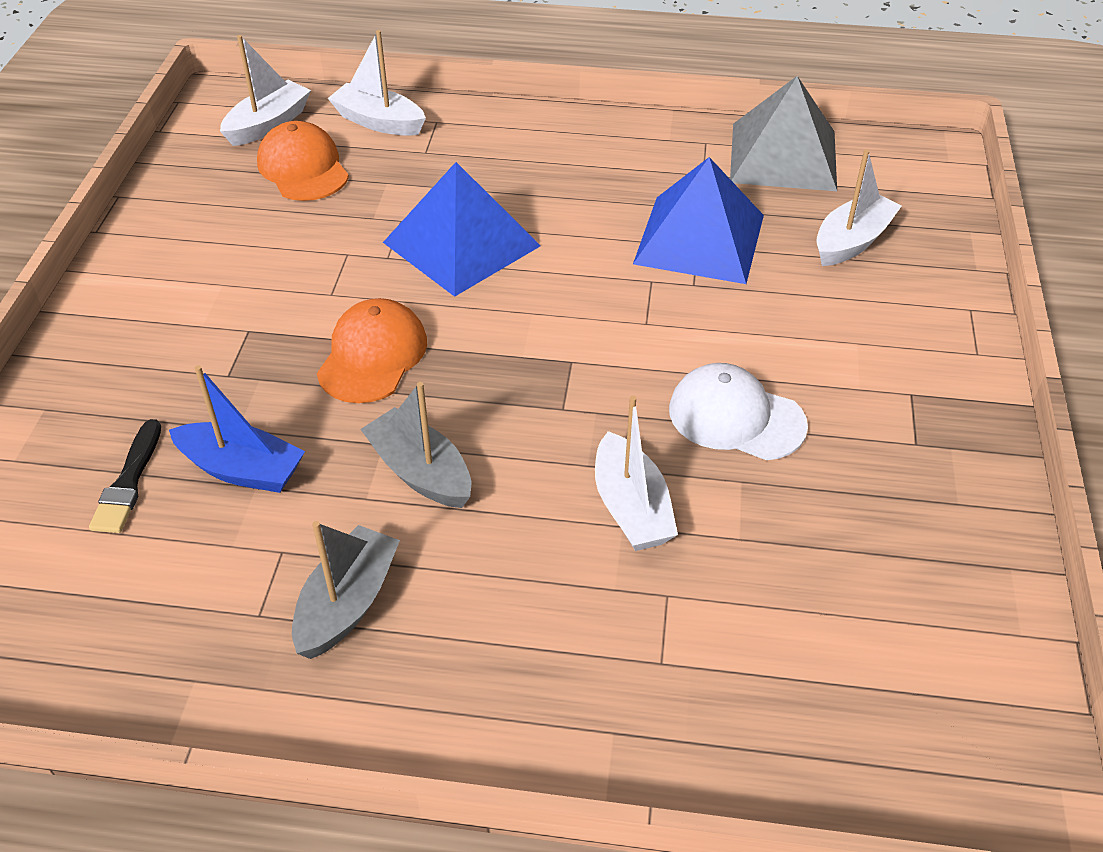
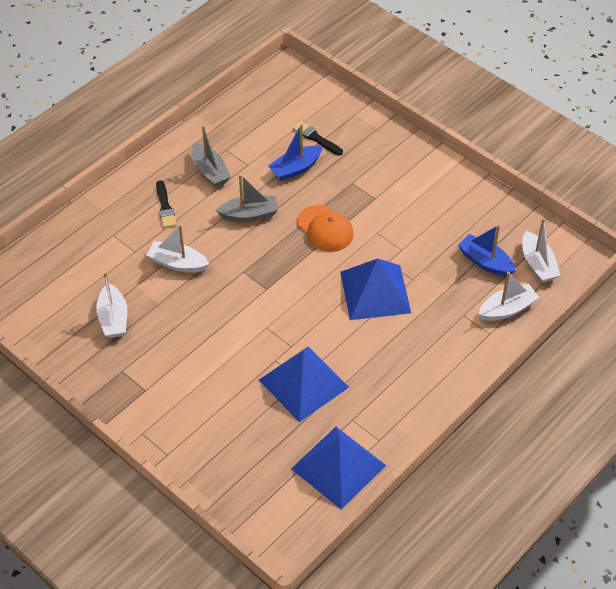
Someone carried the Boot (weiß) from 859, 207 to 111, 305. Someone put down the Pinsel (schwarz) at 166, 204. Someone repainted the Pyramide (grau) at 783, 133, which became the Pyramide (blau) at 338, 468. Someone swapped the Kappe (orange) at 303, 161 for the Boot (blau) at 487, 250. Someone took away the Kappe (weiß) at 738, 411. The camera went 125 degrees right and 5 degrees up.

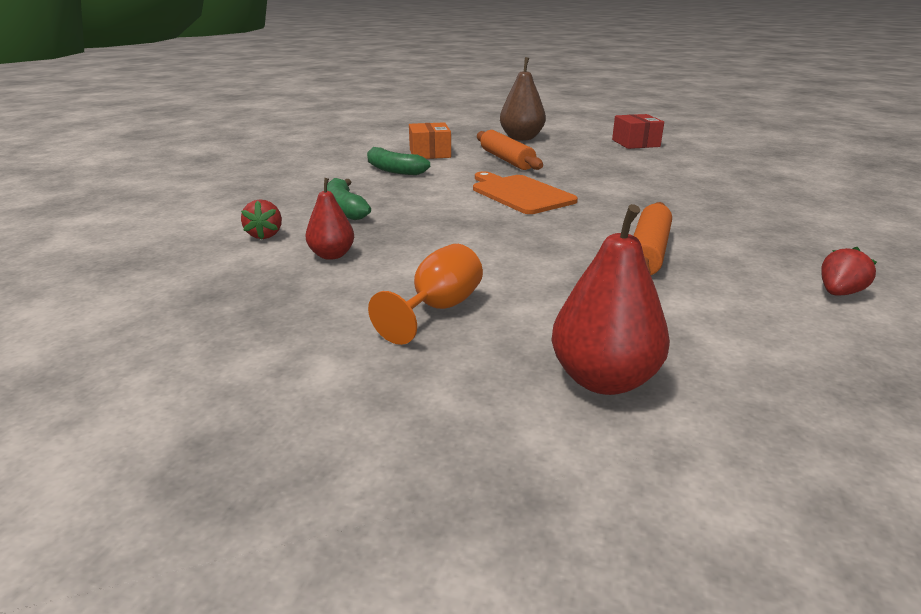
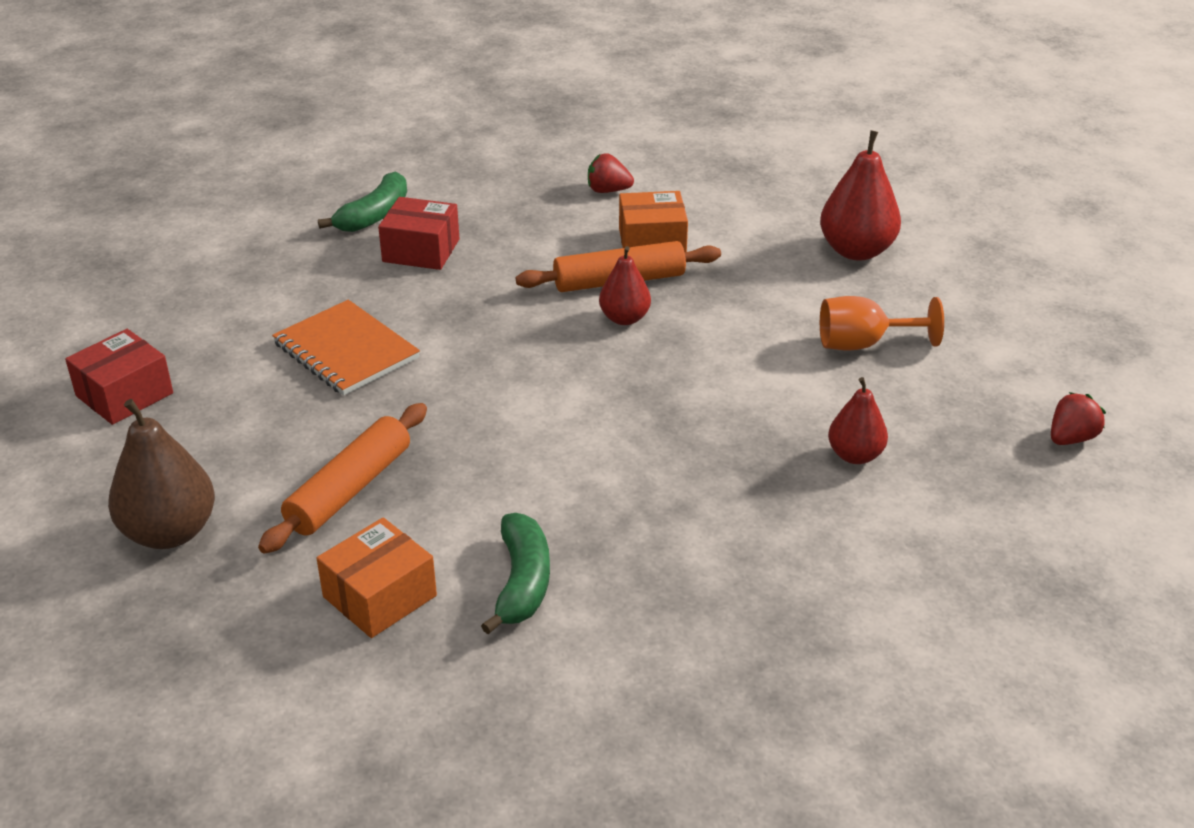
Someone put down the Notizbuch (orange) at 346, 348. Someone carried the Banane (grün) from 349, 199 to 362, 201. Someone put down the Schachtel (rot) at 418, 233. Someone put down the Birne (rot) at 625, 285. Someone put down the Schachtel (orange) at 653, 221. Someone carried the Erdbeere (rot) from 261, 219 to 1078, 418. Someone took away the Schneidebrett (orange) at 525, 192. The camera went 125 degrees left and 10 degrees up.

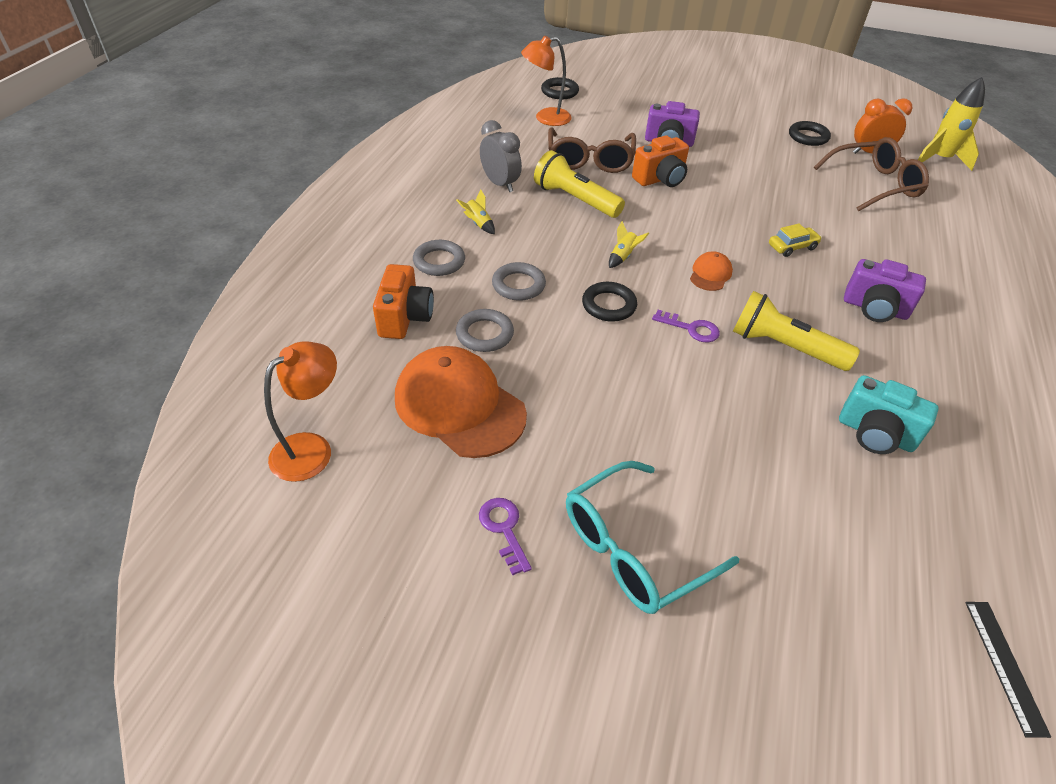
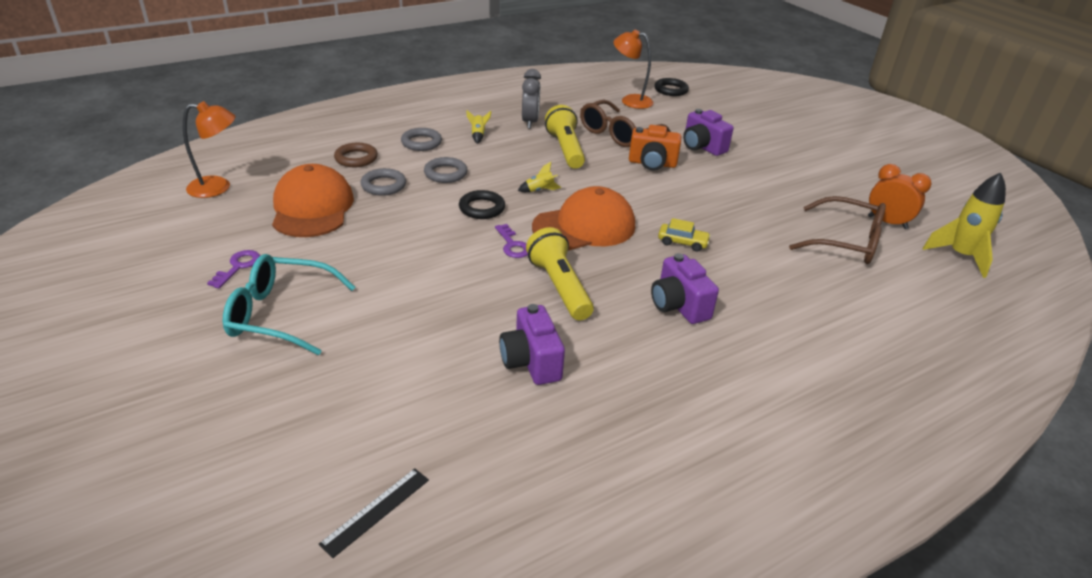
Someone swapped the Kamera (orange) at 403, 301 for the Ring (braun) at 356, 155. Someone repainted the Kamera (türkis) at 889, 414, which became the Kamera (lila) at 532, 344. Someone scaled the Kappe (orange) at 711, 271 by 2.18. Someone took away the Ring (schwarz) at 810, 133. The camera went 40 degrees right and 10 degrees down.

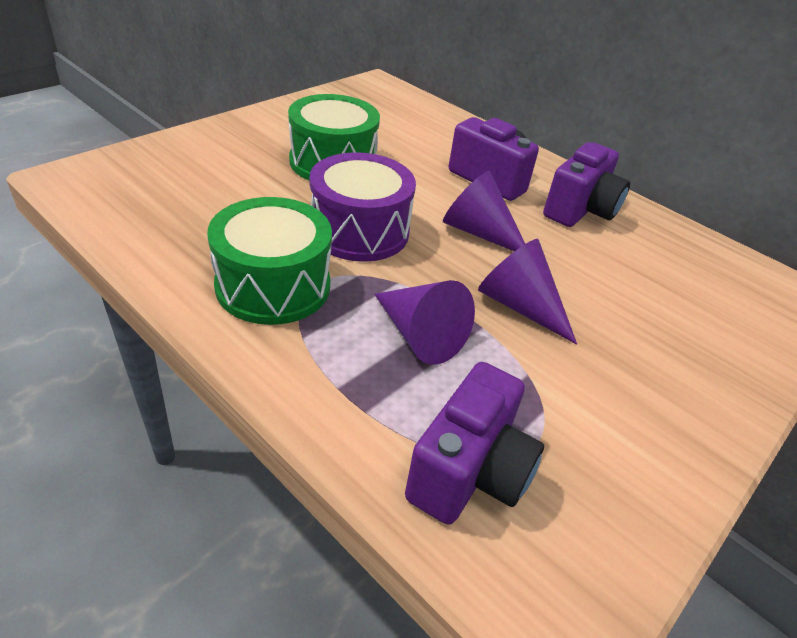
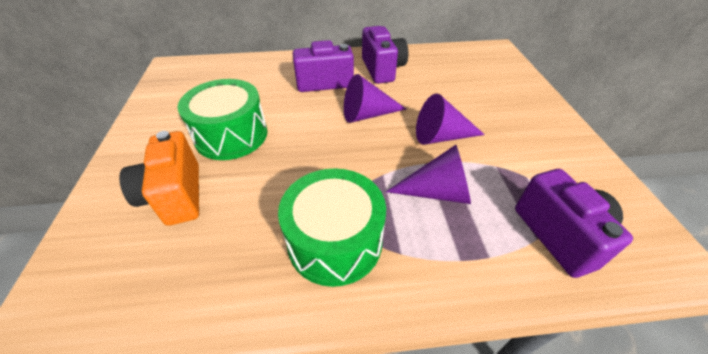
Someone put down the Kamera (orange) at 159, 178. Someone took away the Trommel (lila) at 363, 207. The camera went 45 degrees left and 5 degrees up.

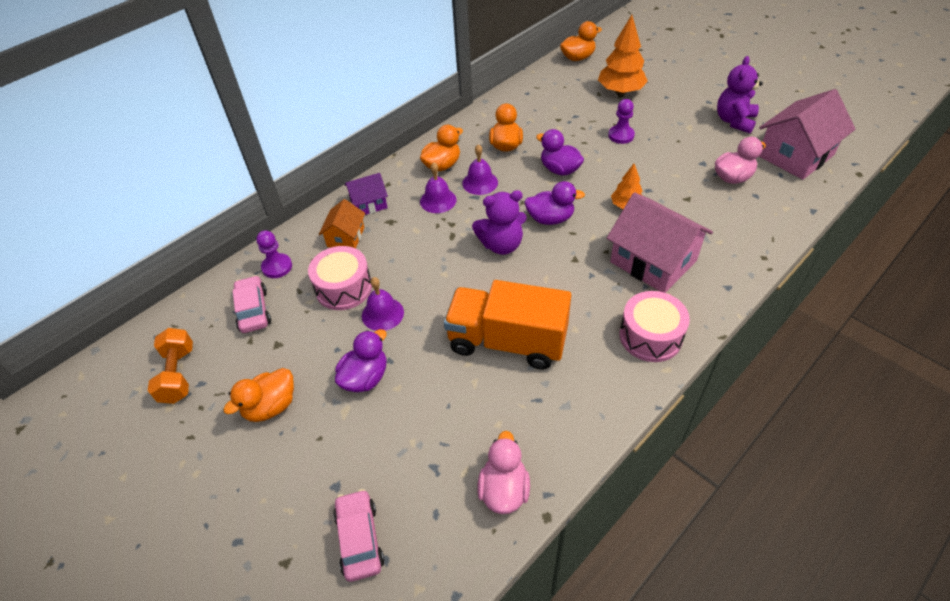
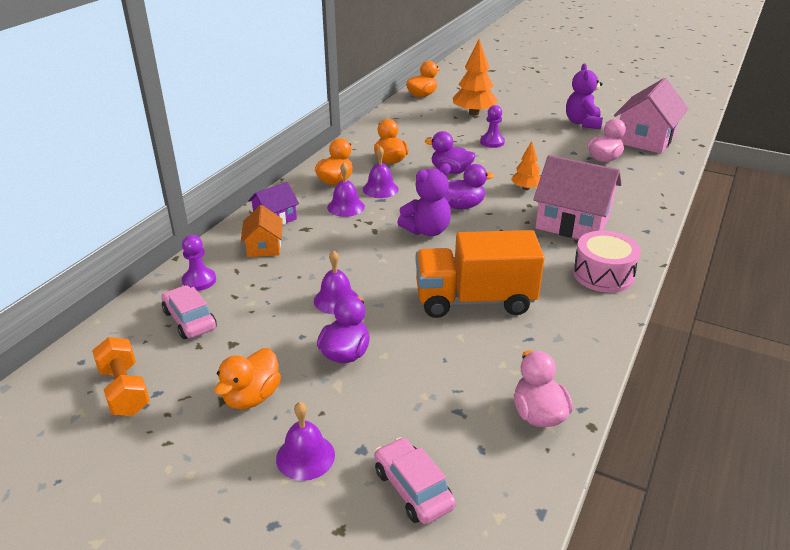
Someone put down the Glocke (lila) at 305, 441. Someone took away the Trommel (rosa) at 340, 278. The camera went 20 degrees left and 15 degrees down.

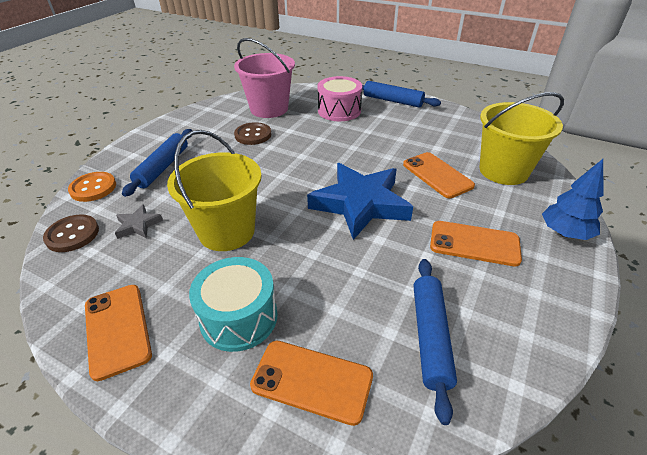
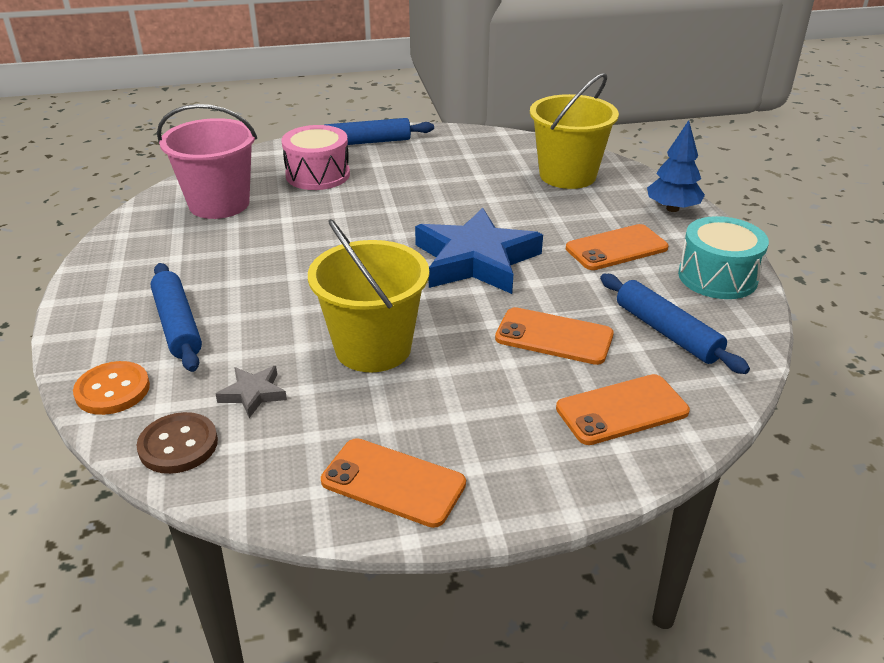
Someone carried the Handy (orange) from 439, 175 to 554, 336. Someone carried the Trommel (türkis) from 233, 304 to 723, 257. Someone took away the Knopf (braun) at 252, 133. The camera went 40 degrees left and 5 degrees down.

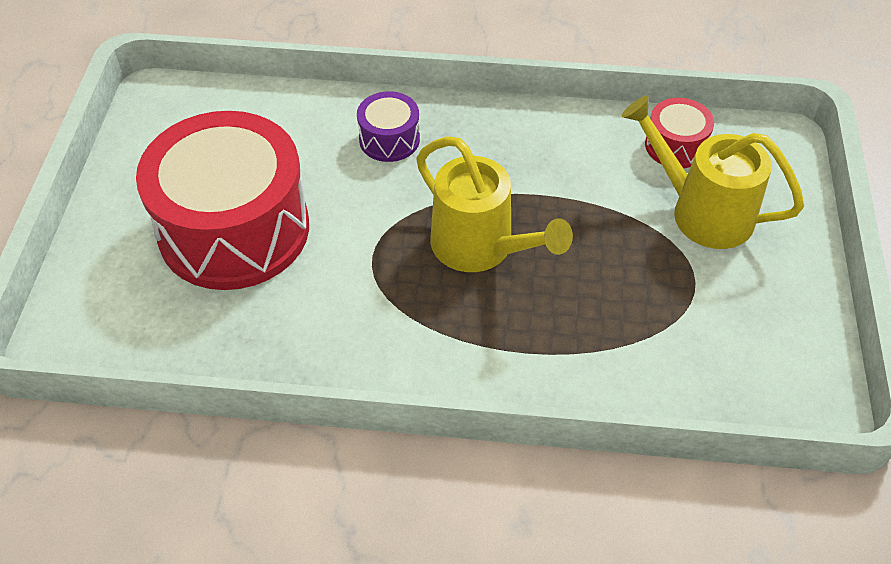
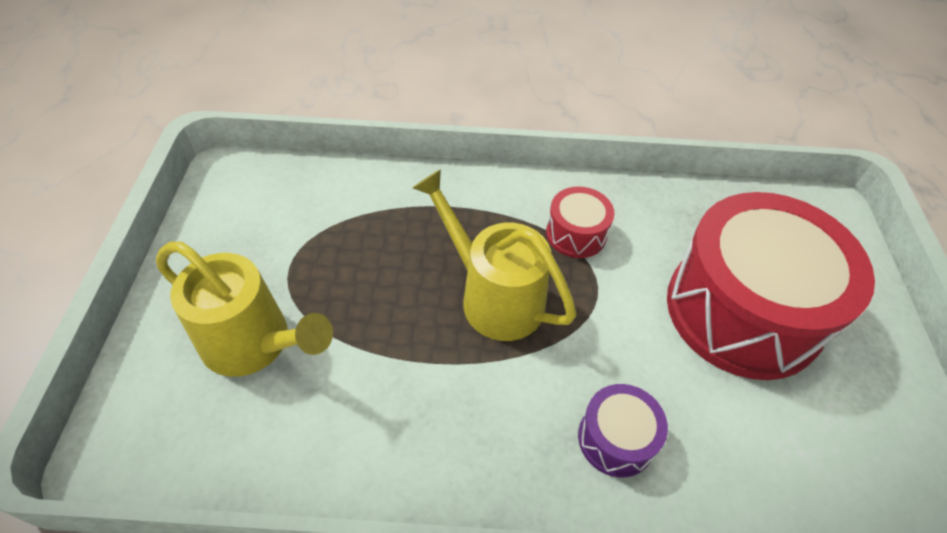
Someone carried the Trommel (rot) from 679, 133 to 580, 222. The camera went 175 degrees right and 0 degrees up.

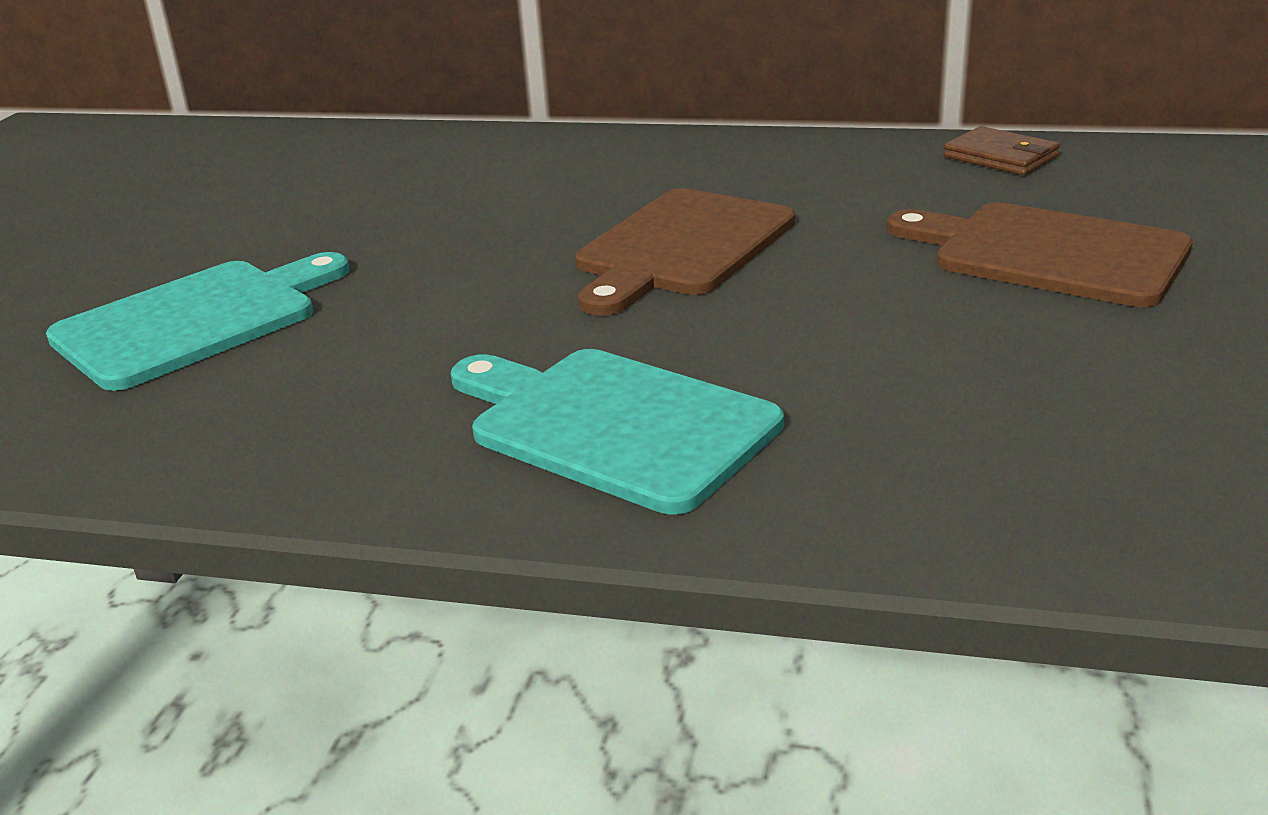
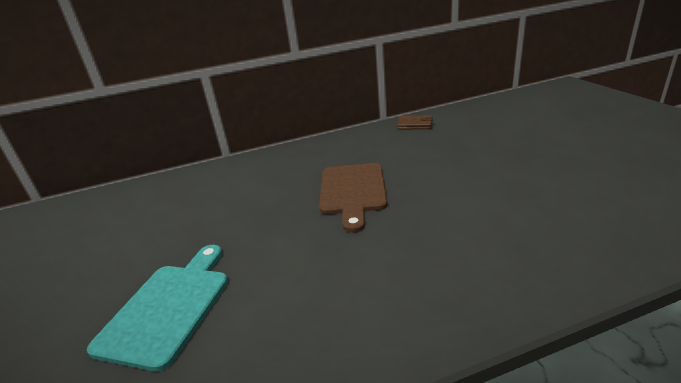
Someone took away the Schneidebrett (türkis) at 617, 432. Someone took away the Schneidebrett (braun) at 1039, 254. The camera went 30 degrees left and 0 degrees up.

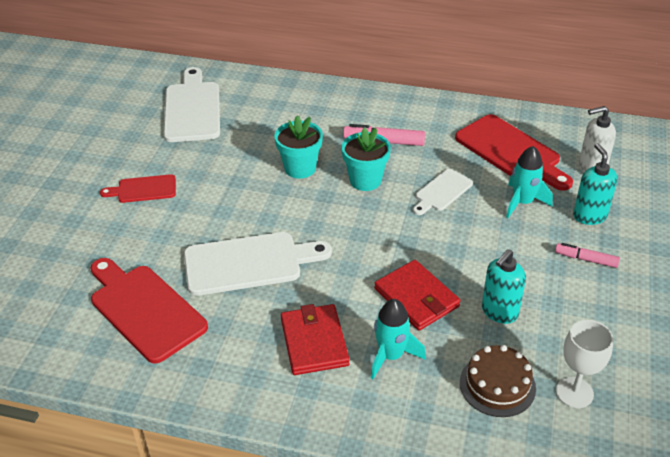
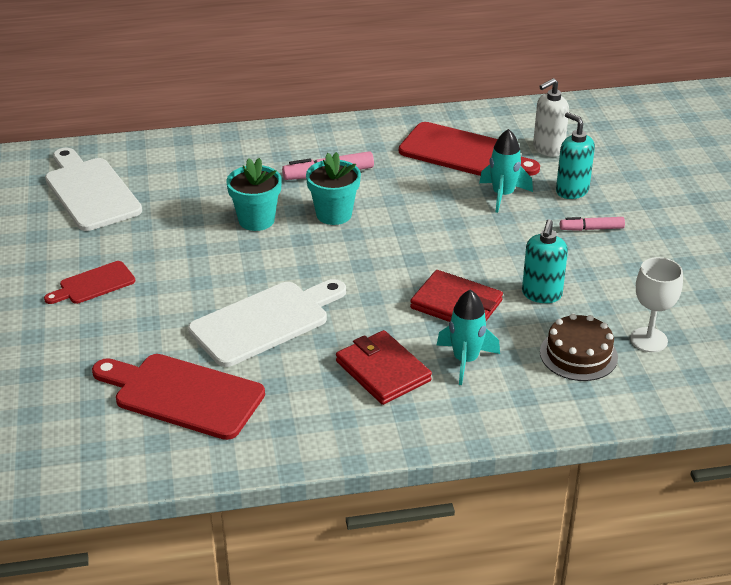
Someone took away the Schneidebrett (weiß) at 443, 192. The camera went 25 degrees left and 5 degrees down.

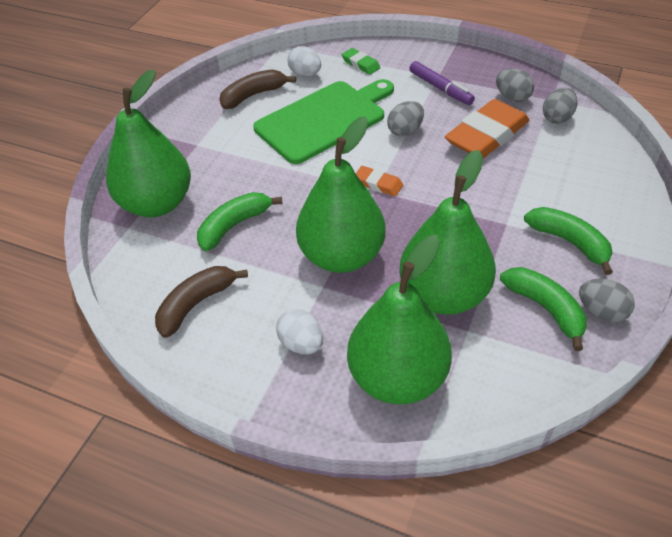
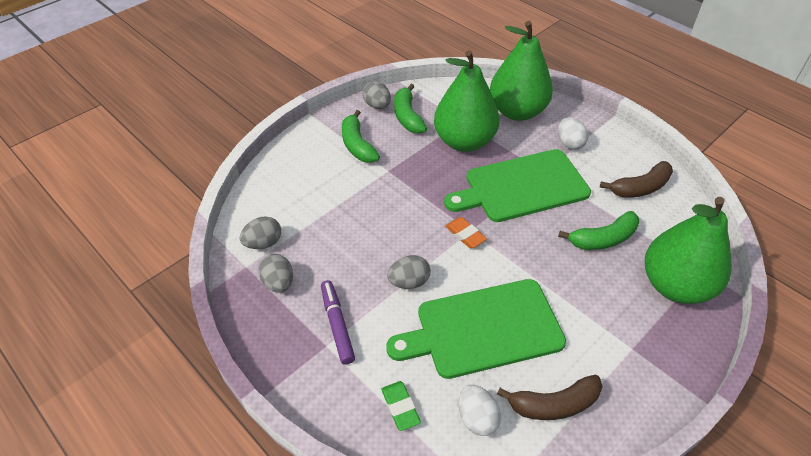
Someone swapped the Birne (grün) at 341, 194 for the Schneidebrett (grün) at 517, 185. Someone took away the Radiergummi (orange) at 487, 129. The camera went 160 degrees left and 0 degrees up.

